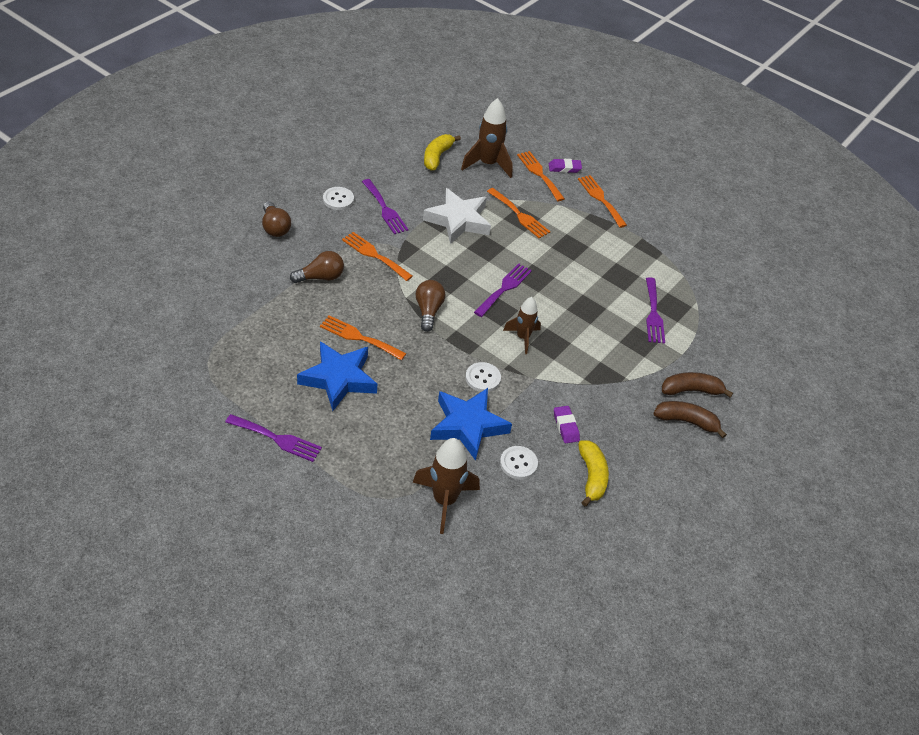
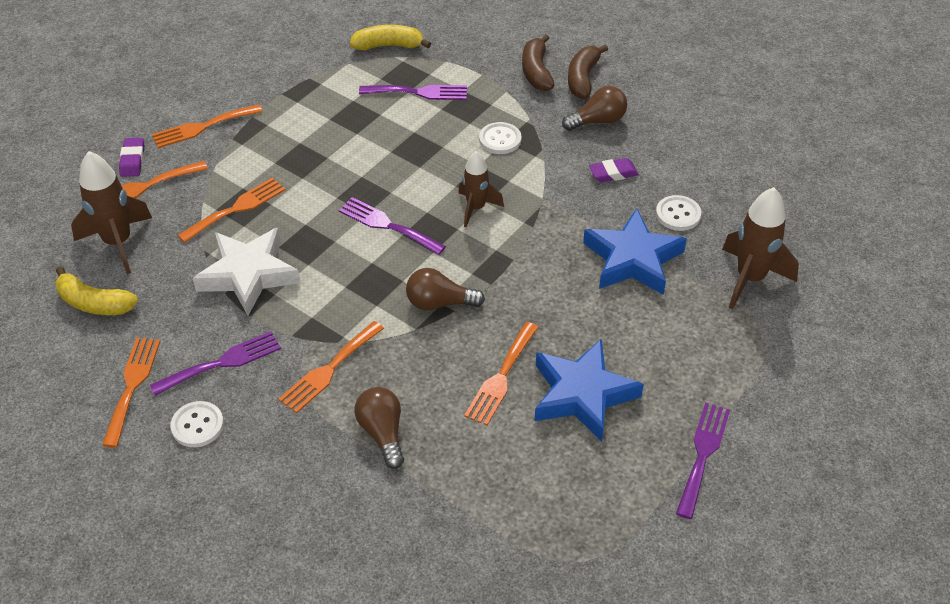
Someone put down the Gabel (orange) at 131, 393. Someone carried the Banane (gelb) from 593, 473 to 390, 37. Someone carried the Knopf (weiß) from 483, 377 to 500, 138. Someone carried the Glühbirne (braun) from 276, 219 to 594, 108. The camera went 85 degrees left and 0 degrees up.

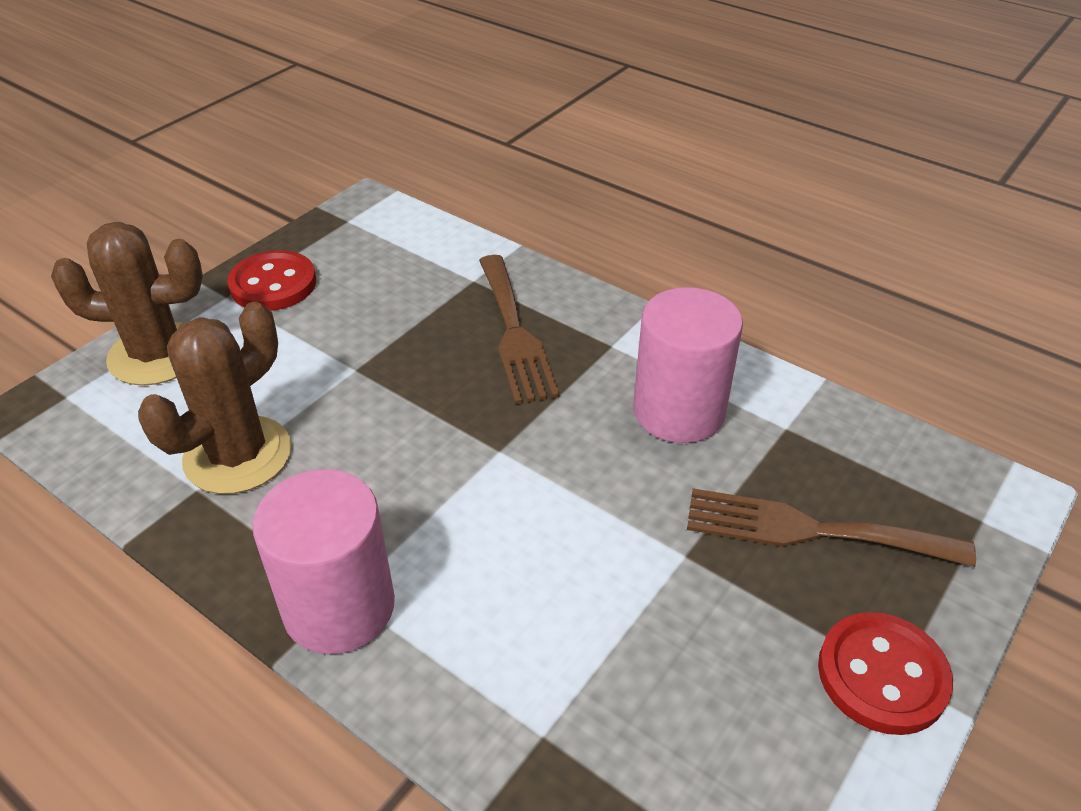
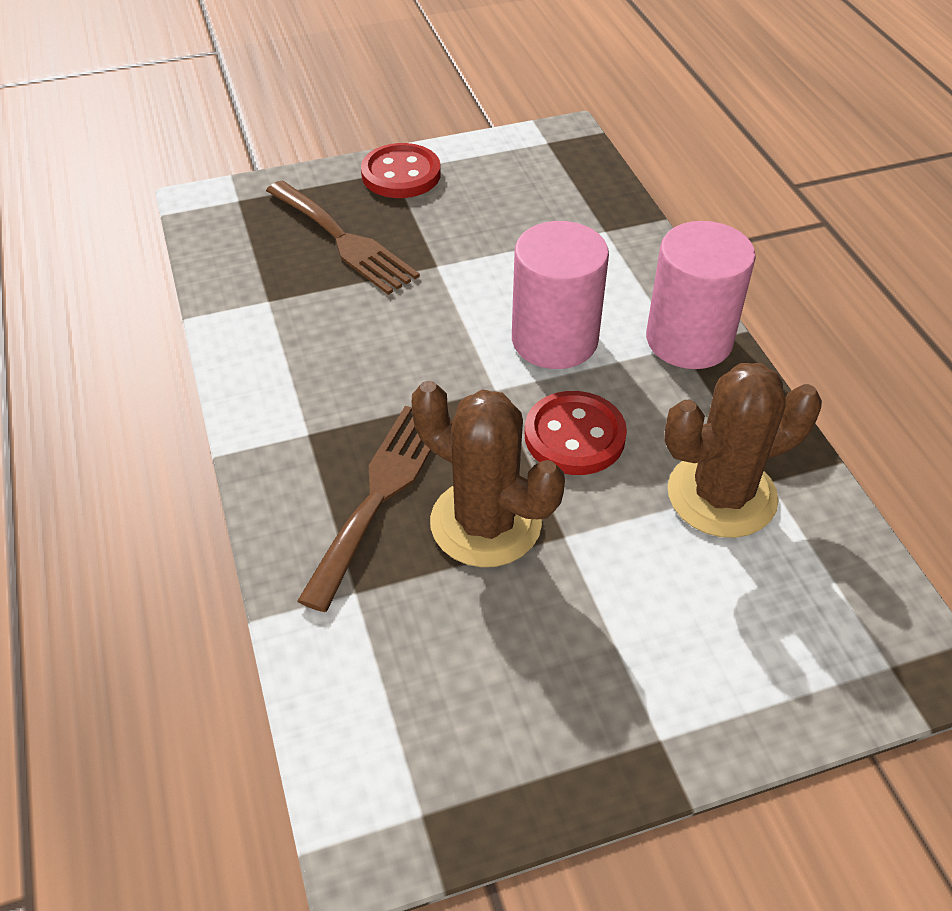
Someone carried the Kaktus (braun) from 127, 304 to 488, 474. Someone carried the Vollzylinder (rosa) from 688, 365 to 560, 295. Someone carried the Knopf (rot) from 271, 280 to 576, 433. The camera went 145 degrees left and 5 degrees up.

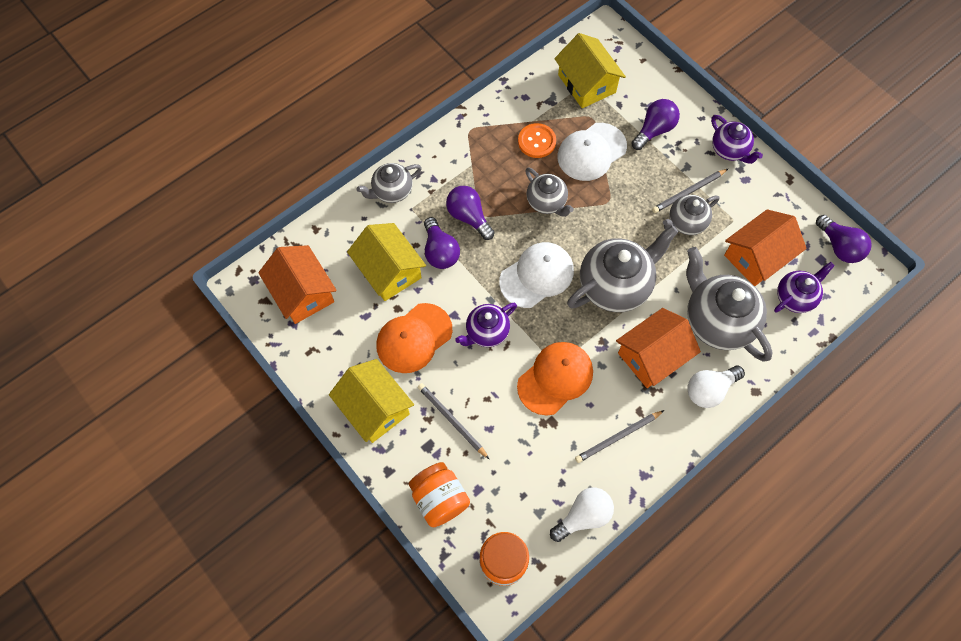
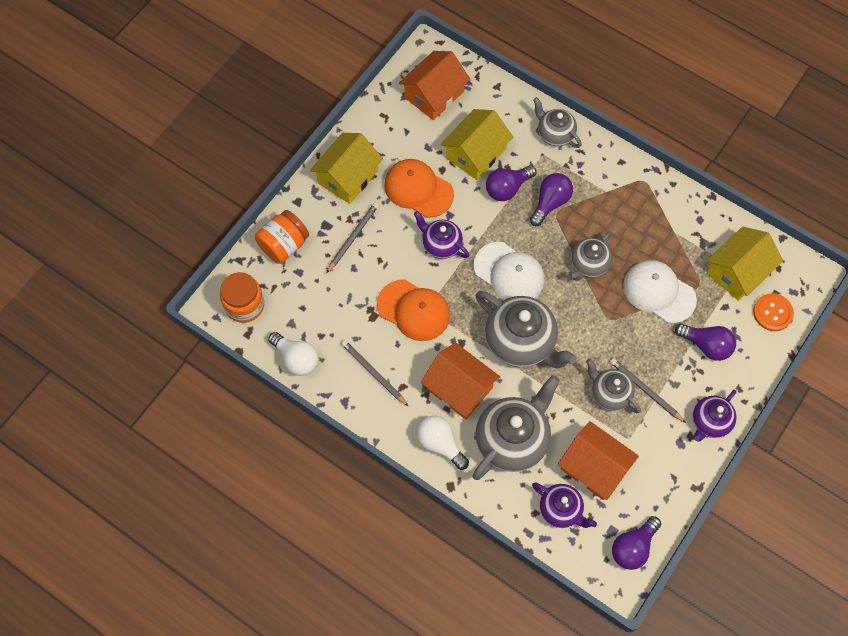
Someone carried the Knopf (orange) from 537, 140 to 773, 312. The camera went 75 degrees right and 0 degrees up.

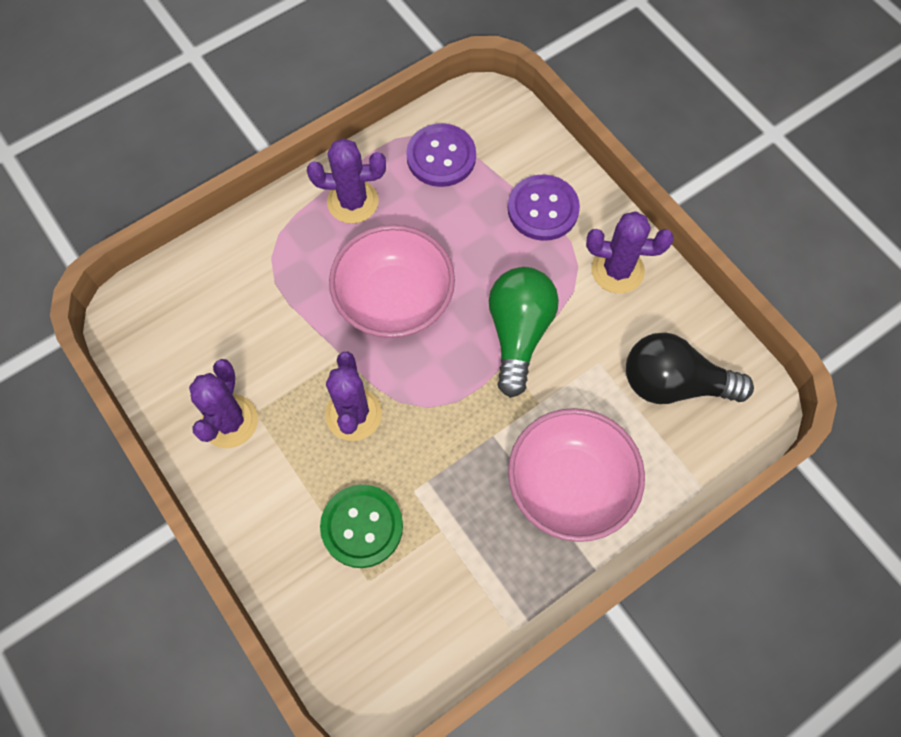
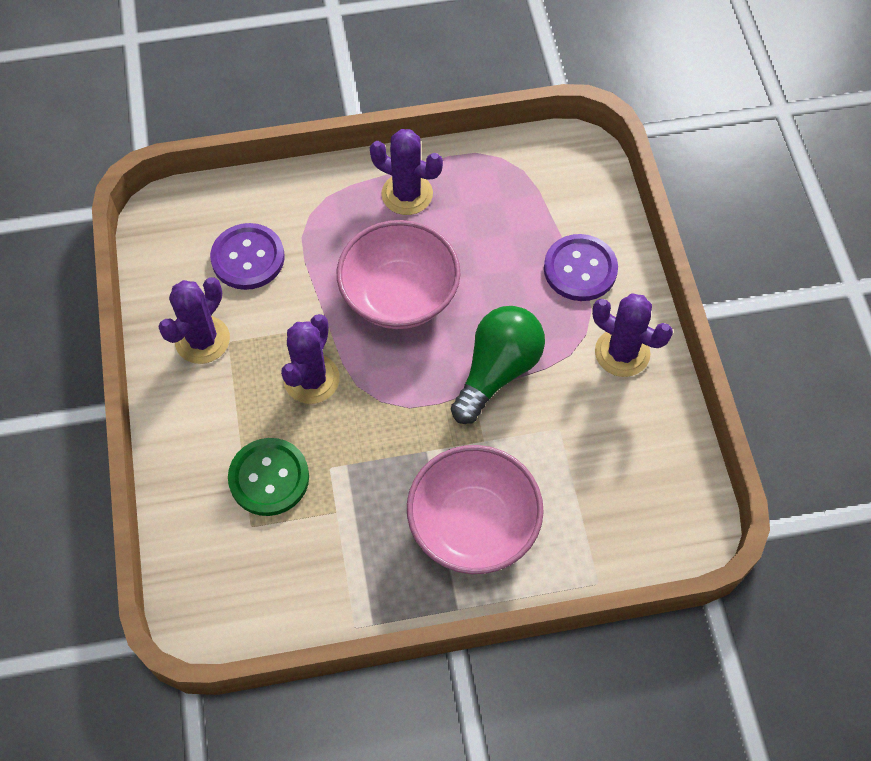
Someone carried the Knopf (lila) from 441, 155 to 247, 256. Someone took away the Glühbirne (schwarz) at 690, 368. The camera went 25 degrees right and 5 degrees down.

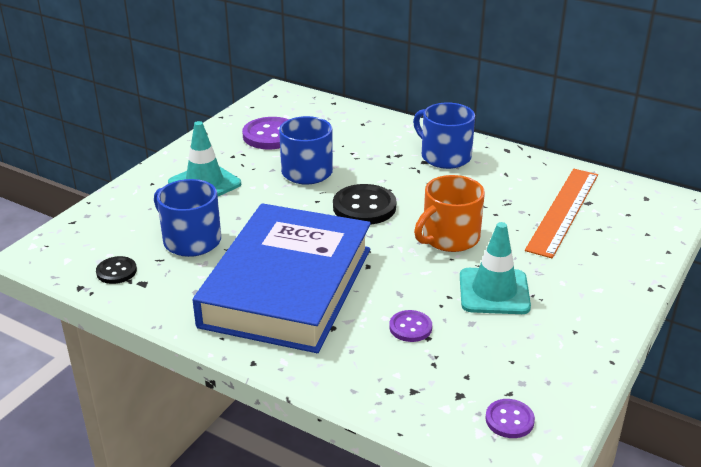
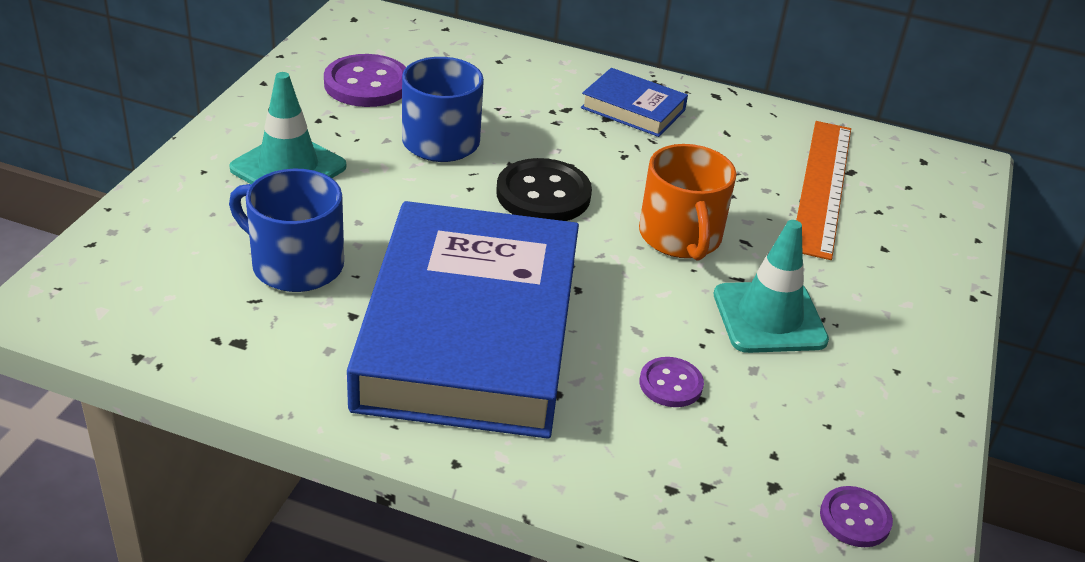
Someone swapped the Tasse (blau) at 444, 135 for the Buch (blau) at 634, 102. Someone rotated the Tasse (orange) at 449, 213 by 45 degrees counterclockwise. Someone took away the Knopf (schwarz) at 116, 270. The camera went 15 degrees left and 5 degrees up.

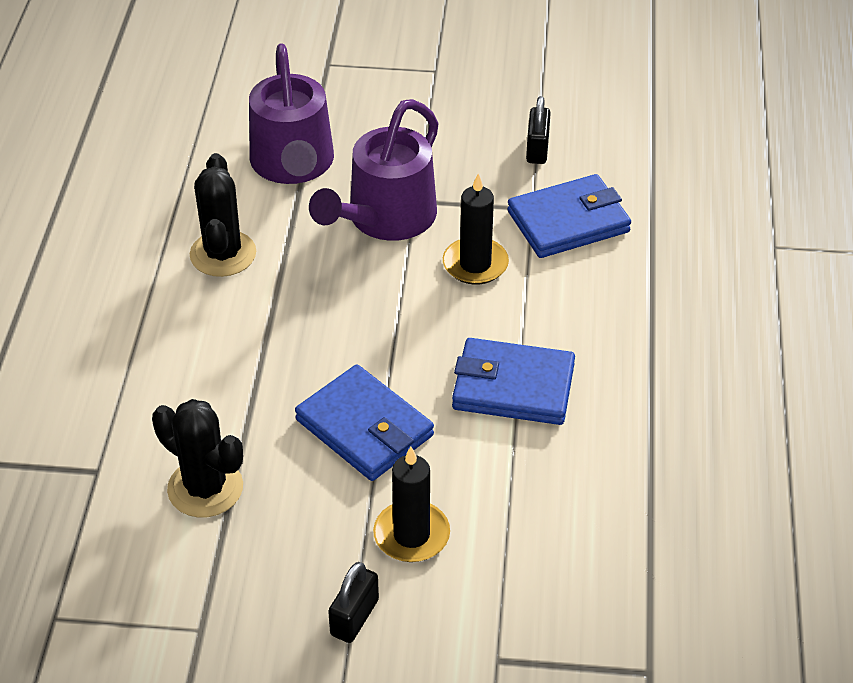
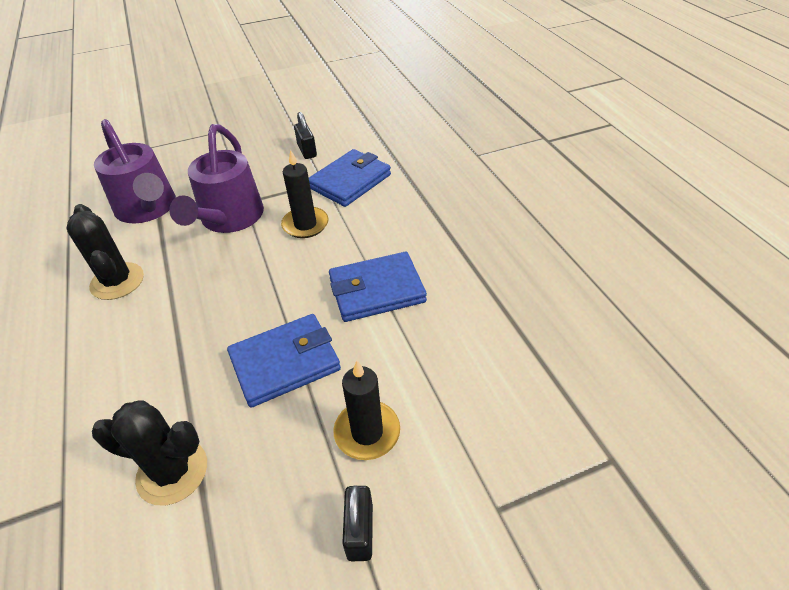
Someone rotated the Geldbörse (blau) at 364, 423 by 45 degrees counterclockwise. The camera went 25 degrees left and 0 degrees up.

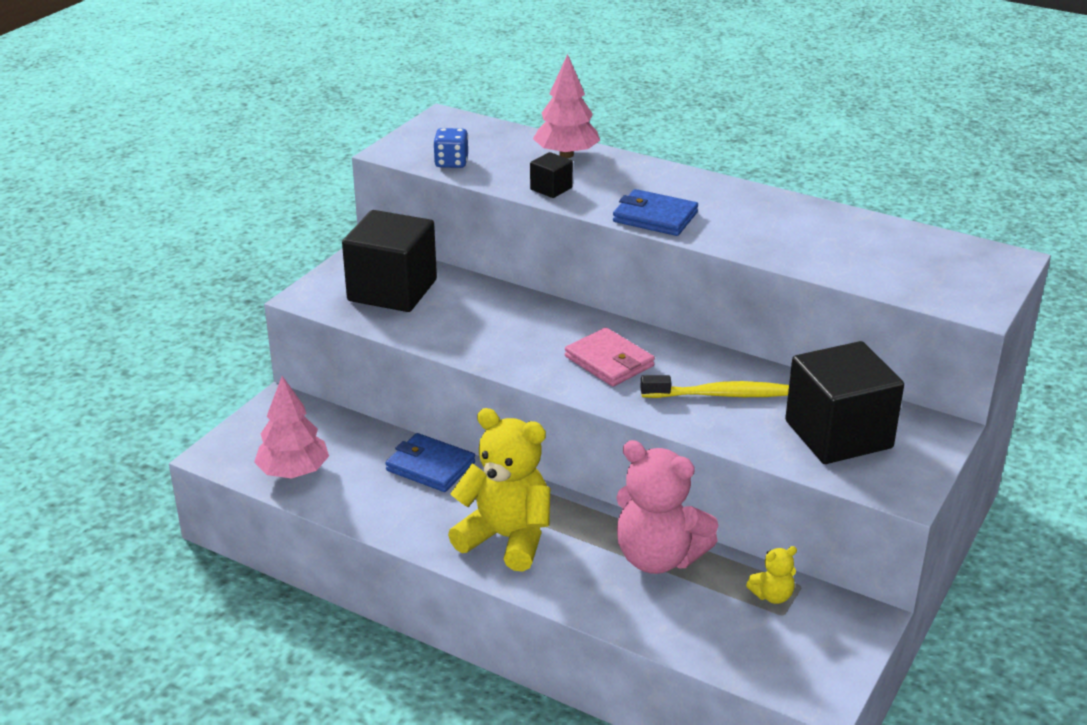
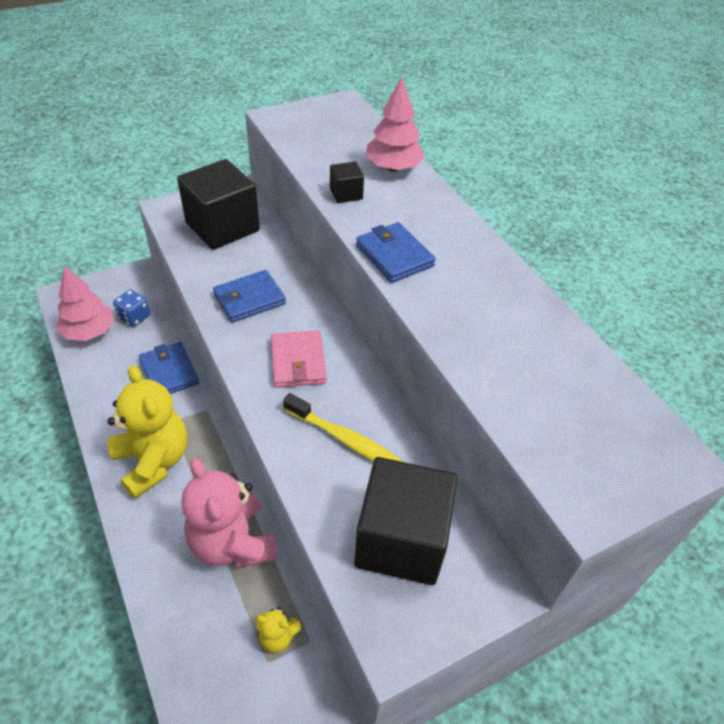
Someone carried the Spielwürfel (blau) from 450, 148 to 131, 308. Someone put down the Geldbörse (blau) at 249, 296. The camera went 30 degrees right and 15 degrees up.

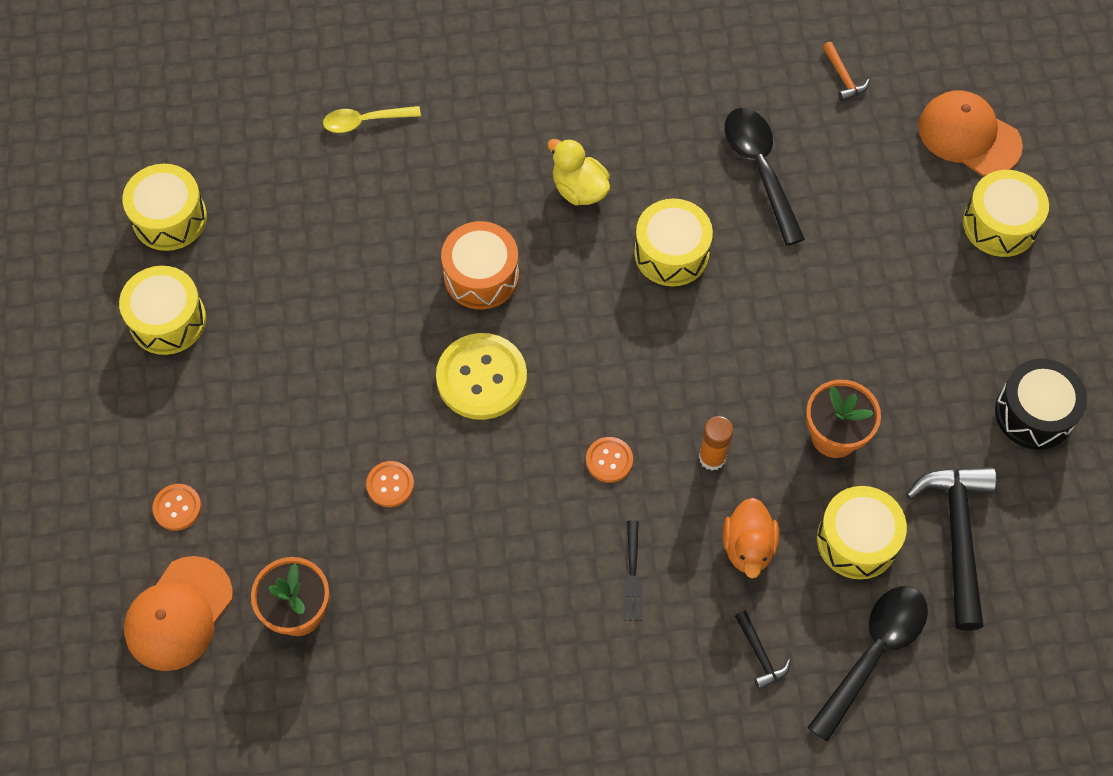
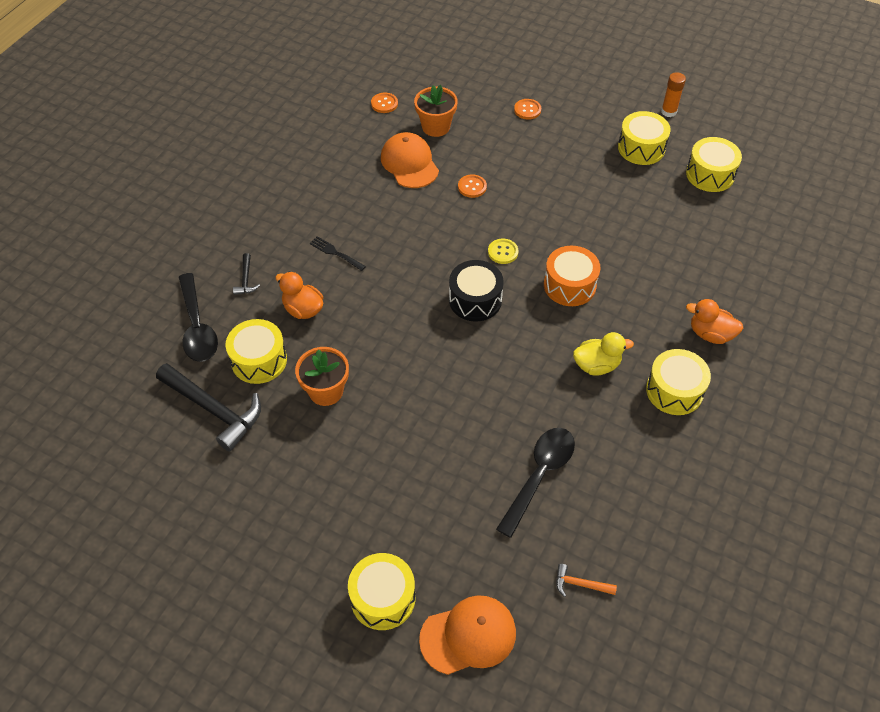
Someone rotated the Hammer (schwarz) at 763, 650 by 105 degrees counterclockwise. Someone carried the Knopf (orange) from 609, 460 to 384, 103. Someone carried the Kappe (orange) from 178, 613 to 410, 160. Someone carried the Trommel (schwarz) from 1041, 404 to 476, 291. Someone scaled the Knopf (gelb) at 481, 376 by 0.51. Someone rotated the Löffel (schwarz) at 765, 177 by 75 degrees counterclockwise. Someone carried the Trommel (gelb) from 673, 242 to 678, 382. Someone carried the Klebestift (orange) from 716, 443 to 673, 94. Someone put down the Ente (orange) at 714, 321. Someone took away the Löffel (gelb) at 372, 119. The camera went 125 degrees right and 10 degrees down.

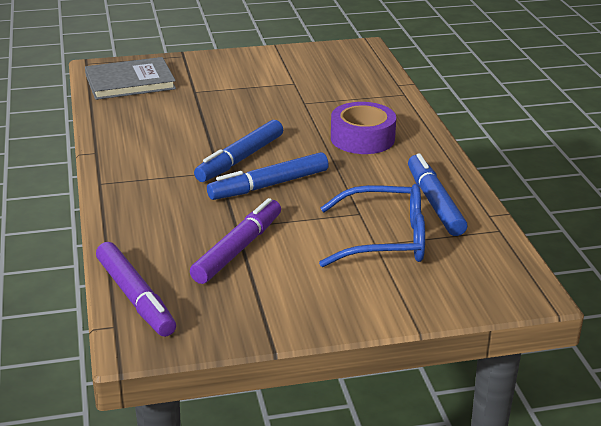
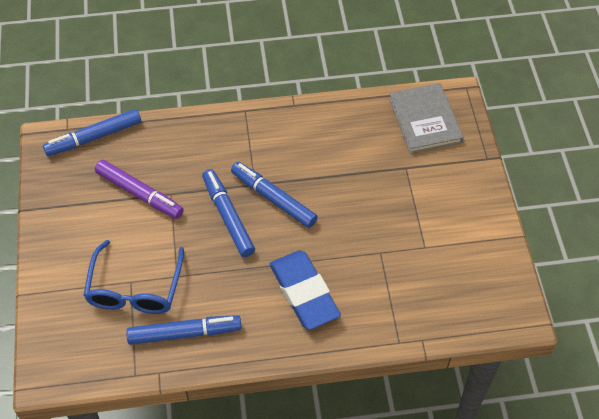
Someone repainted the Filzstift (lila) at 136, 289, which became the Filzstift (blau) at 92, 132. Someone swapped the Klebeband (lila) at 363, 128 for the Radiergummi (blau) at 305, 290. The camera went 95 degrees right and 25 degrees up.

